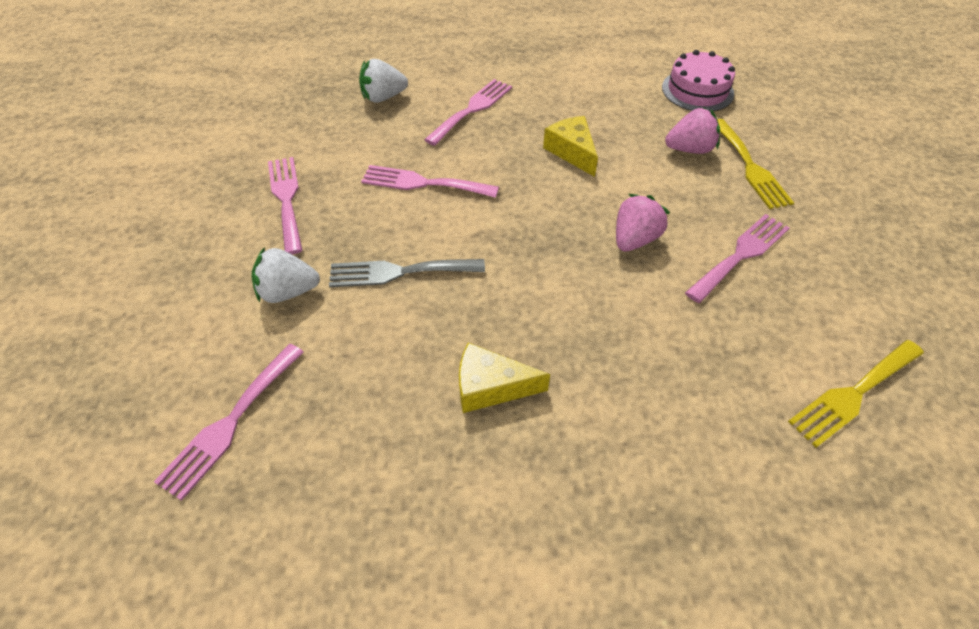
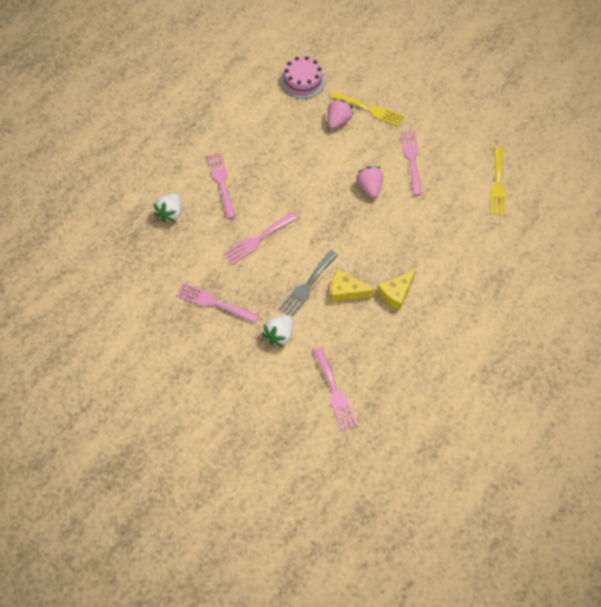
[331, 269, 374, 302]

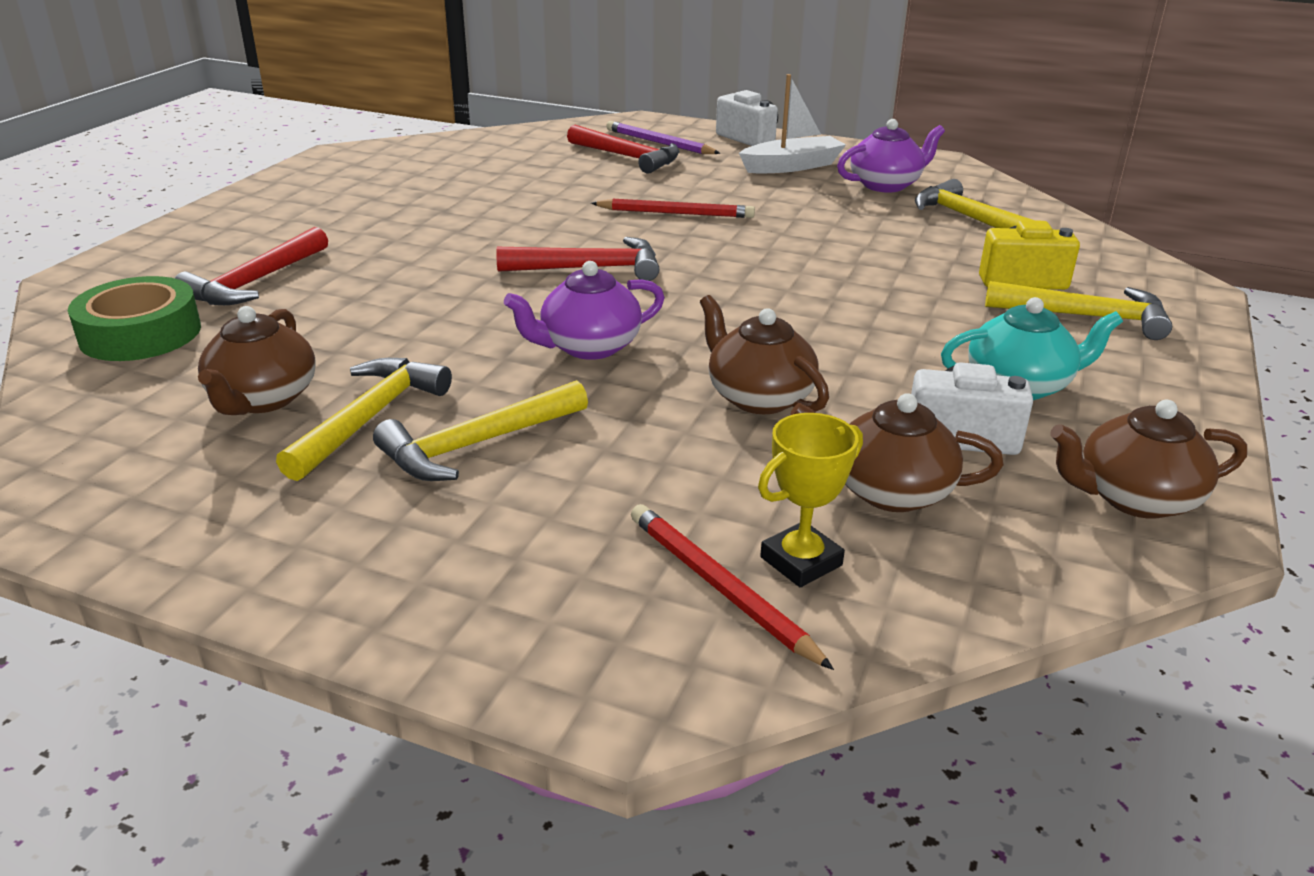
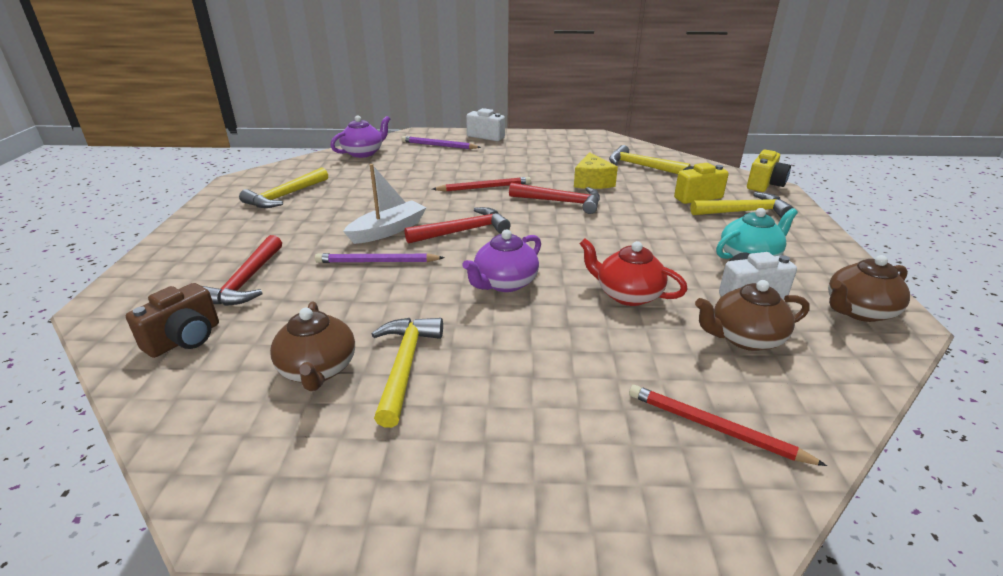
[126, 283, 219, 358]
[239, 167, 328, 208]
[509, 183, 600, 214]
[579, 239, 688, 306]
[343, 164, 427, 244]
[758, 413, 863, 587] (first image)
[330, 115, 390, 158]
[315, 253, 445, 263]
[574, 152, 618, 189]
[747, 150, 791, 192]

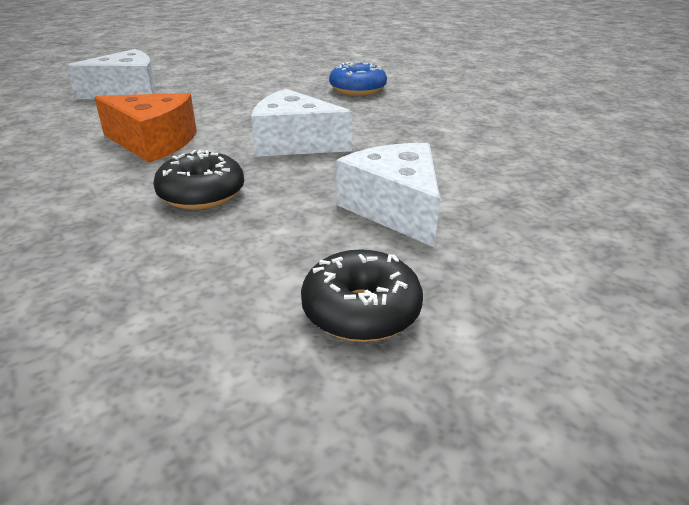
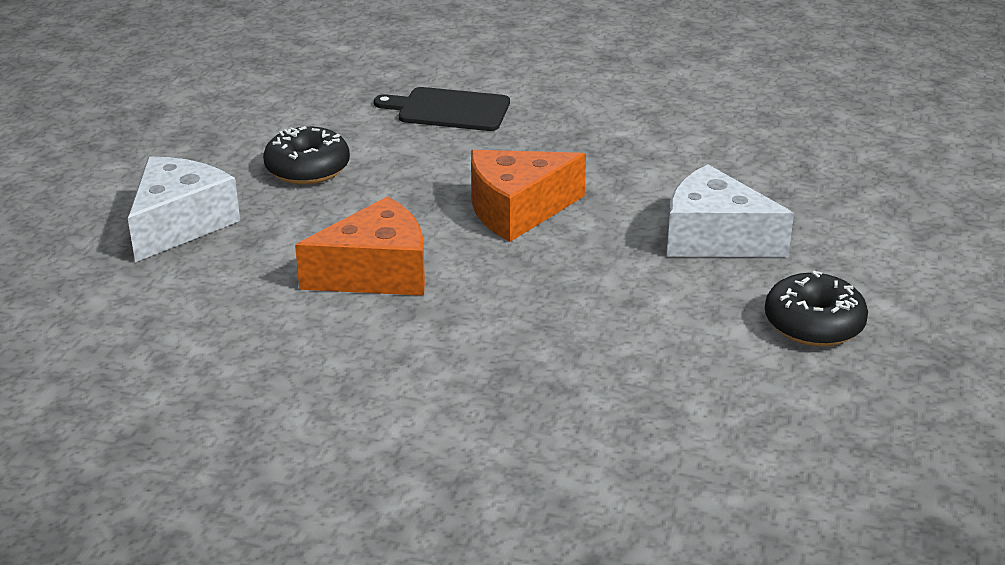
[263, 126, 350, 185]
[471, 150, 586, 242]
[374, 87, 510, 131]

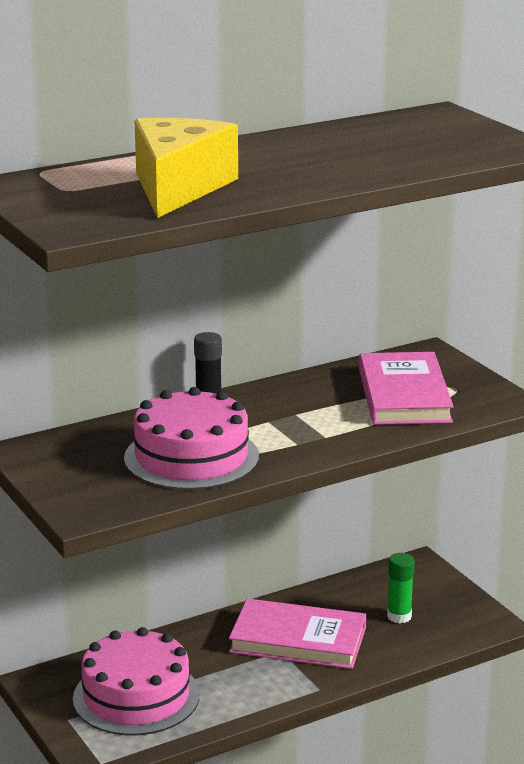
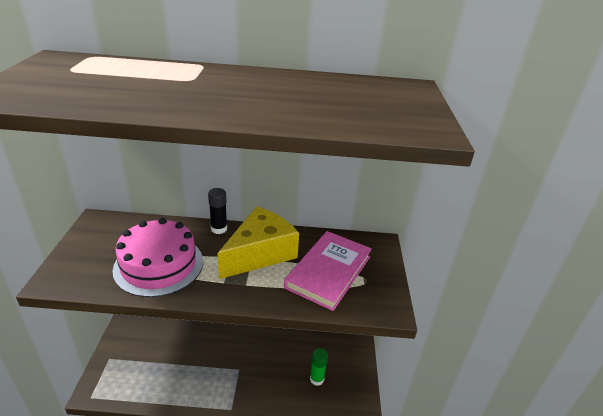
[73, 627, 200, 735] (first image)
[217, 206, 299, 279]
[229, 598, 366, 669] (first image)

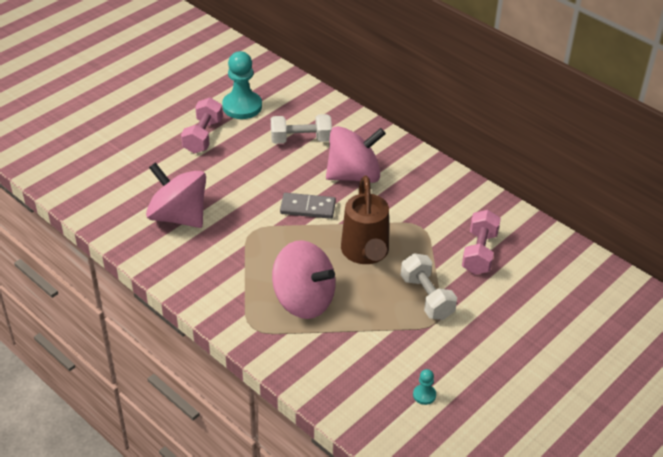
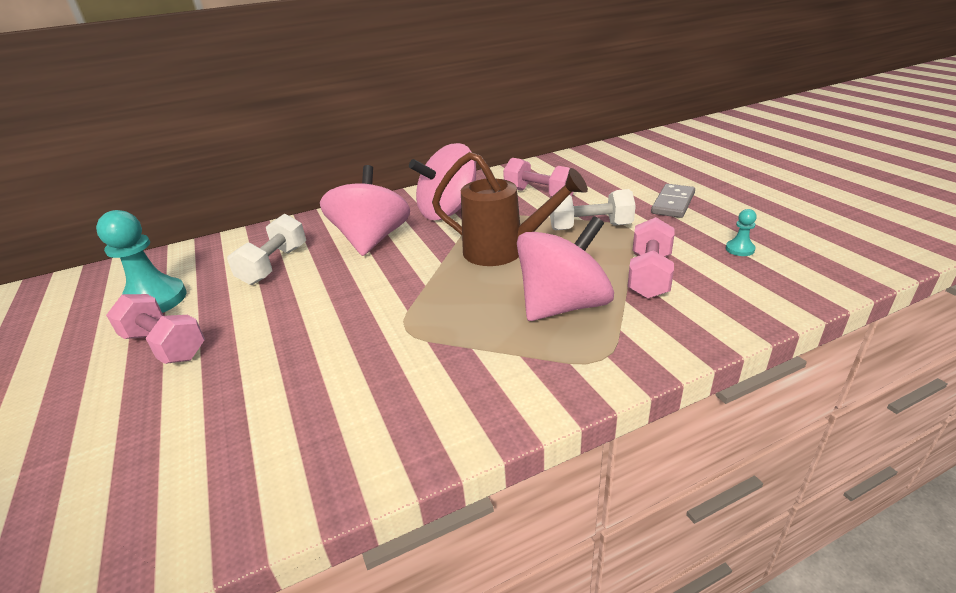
[409, 143, 476, 220]
[651, 184, 695, 218]
[627, 217, 675, 299]

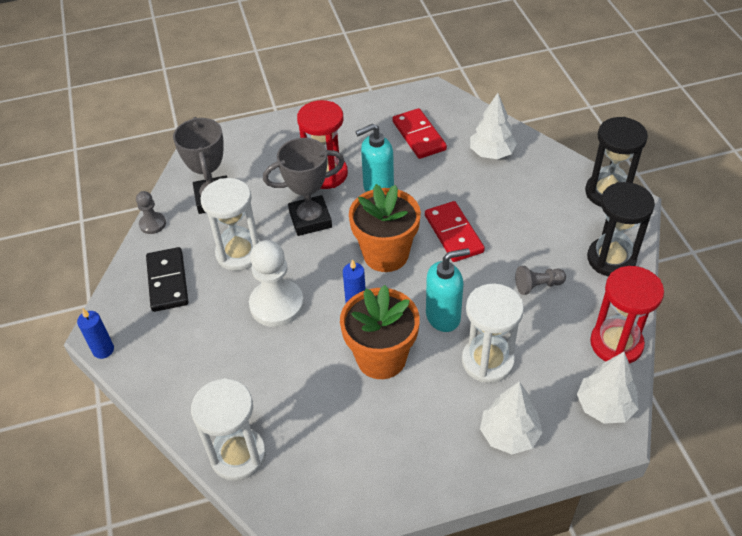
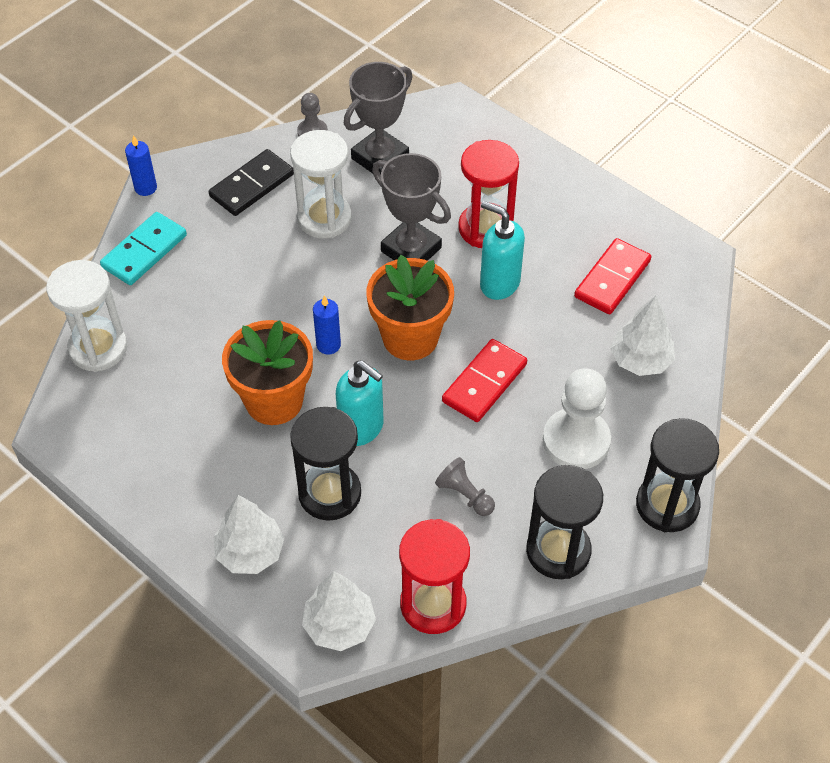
[543, 368, 611, 469]
[290, 407, 361, 521]
[100, 212, 187, 285]

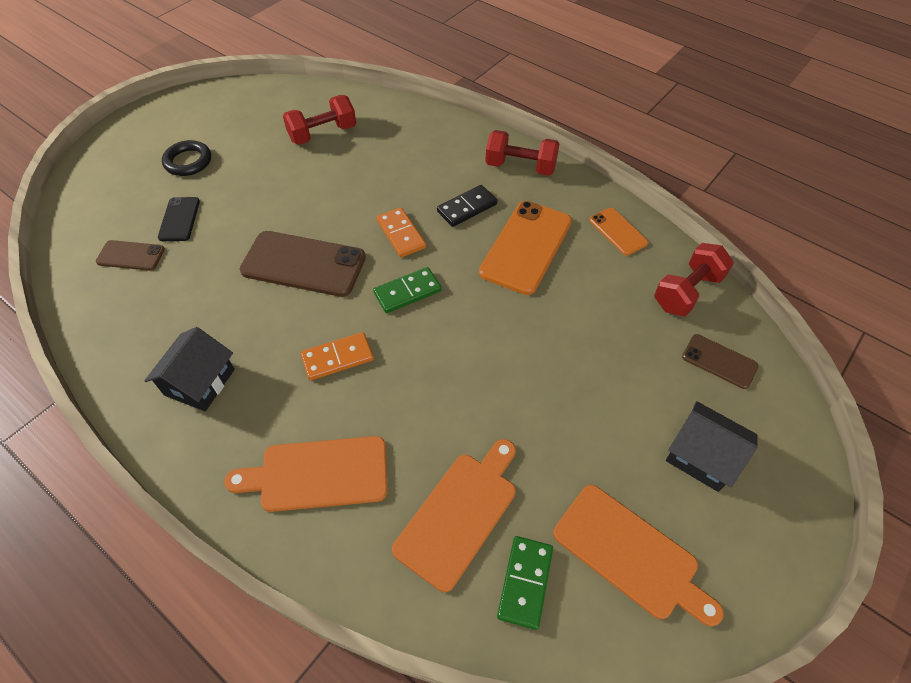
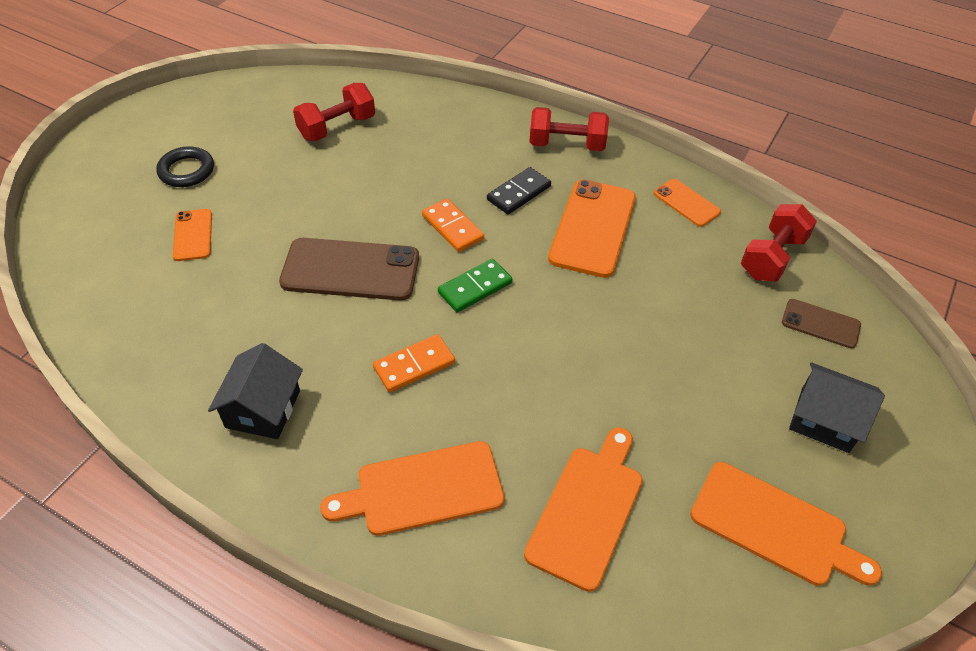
[96, 240, 165, 271] (first image)
[173, 209, 212, 261]
[497, 536, 553, 630] (first image)

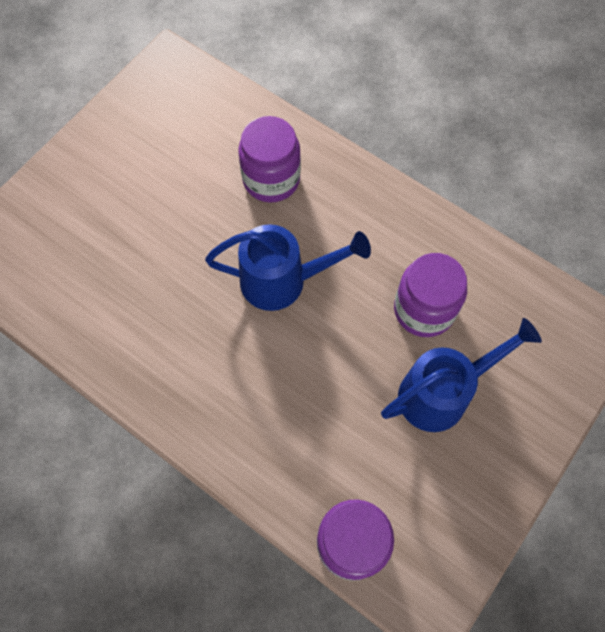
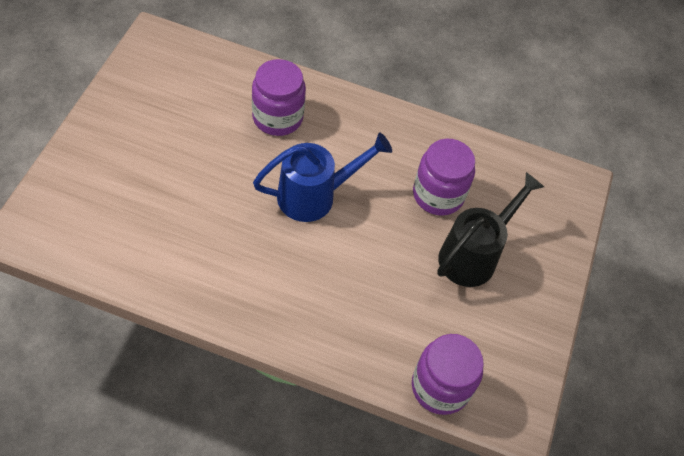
[437, 172, 544, 287]

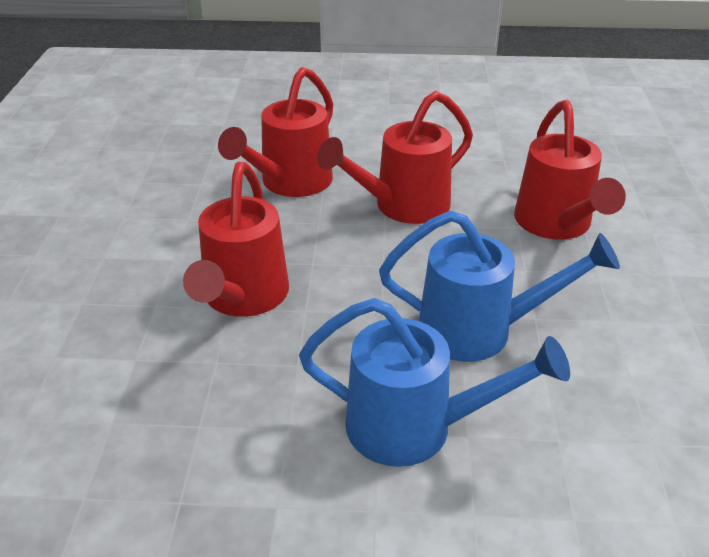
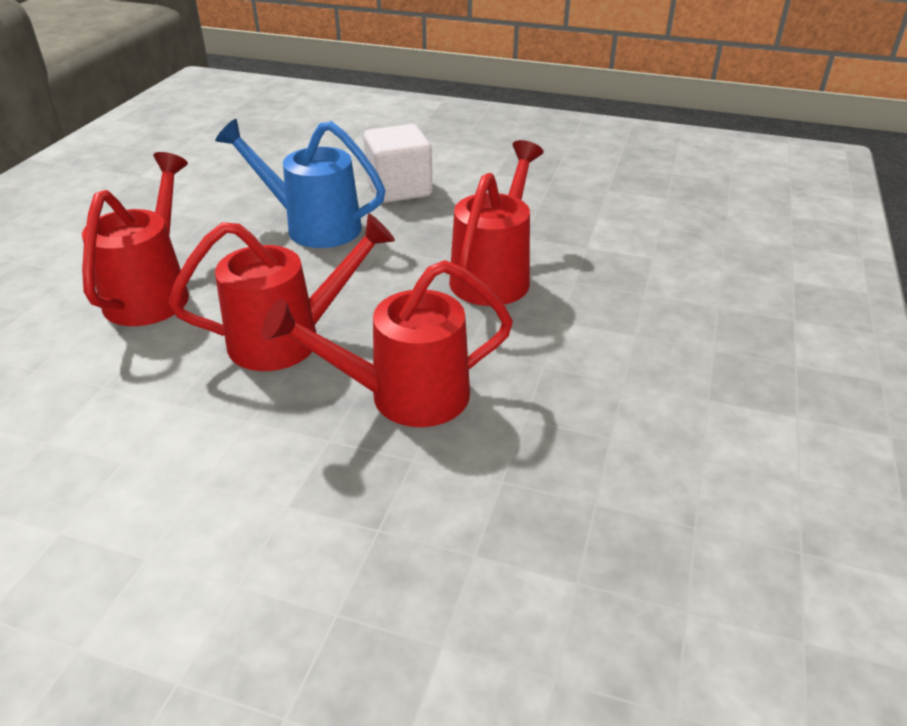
[262, 260, 513, 427]
[364, 124, 433, 203]

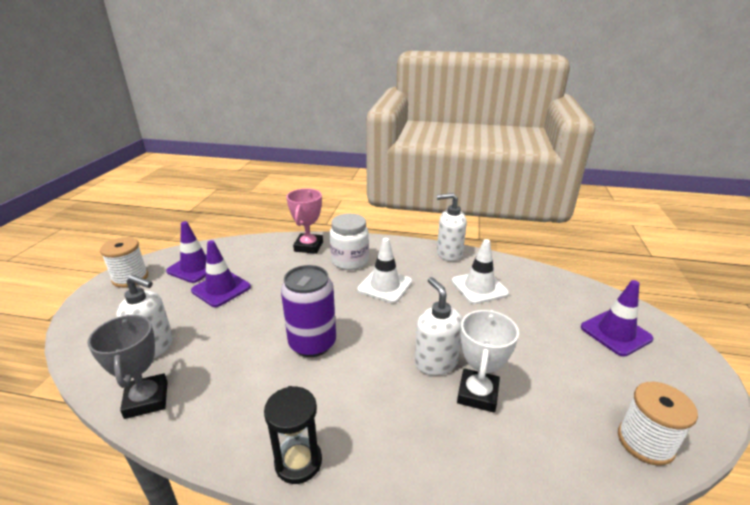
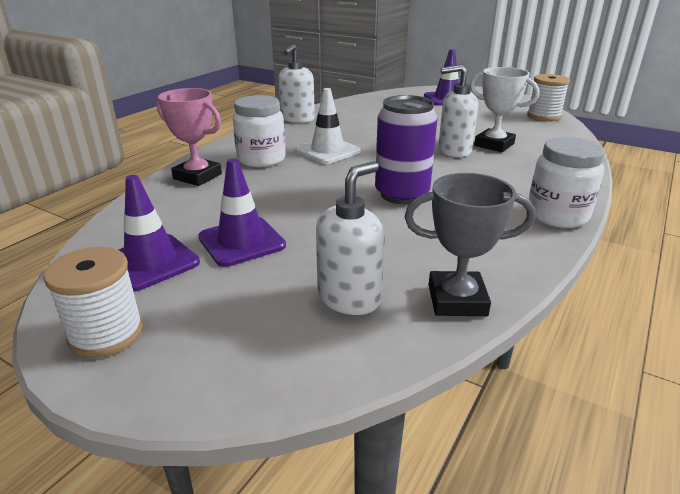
[529, 137, 605, 228]
[452, 239, 509, 304] (first image)

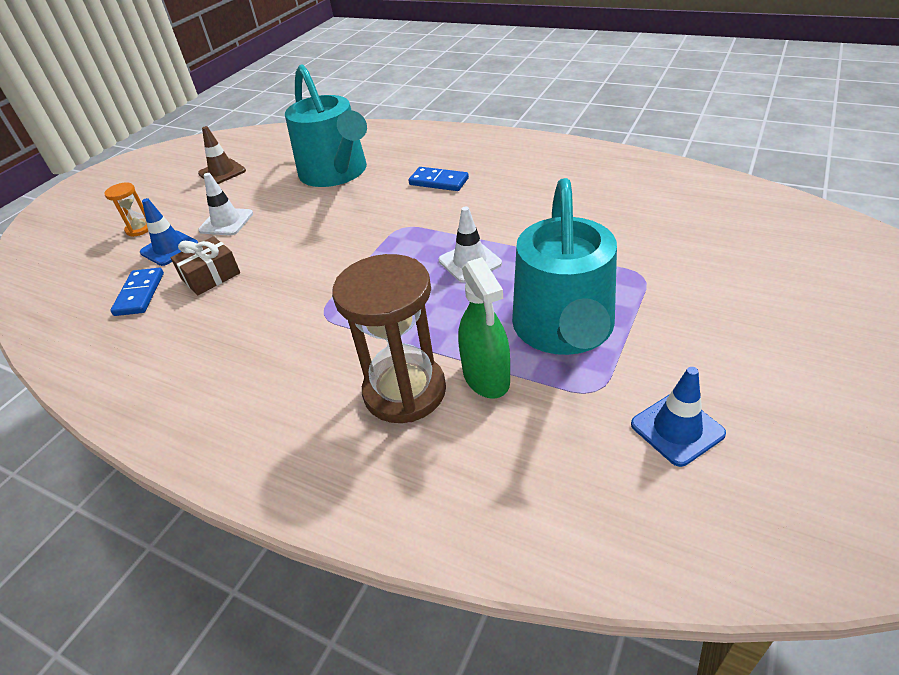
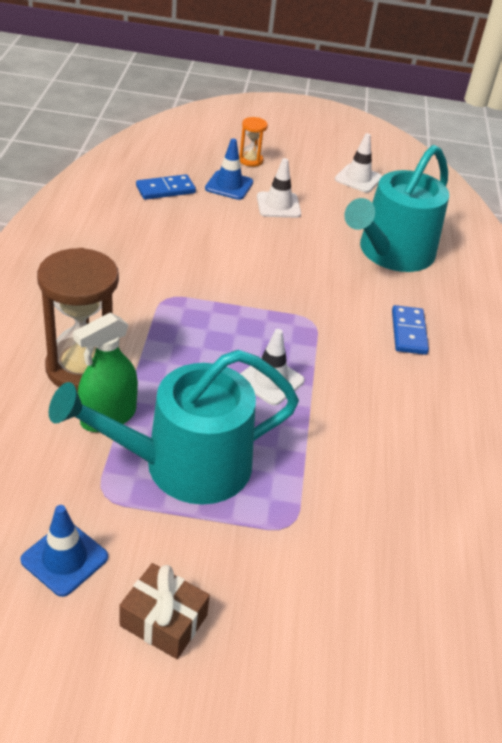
[119, 563, 210, 659]
[335, 133, 382, 193]

